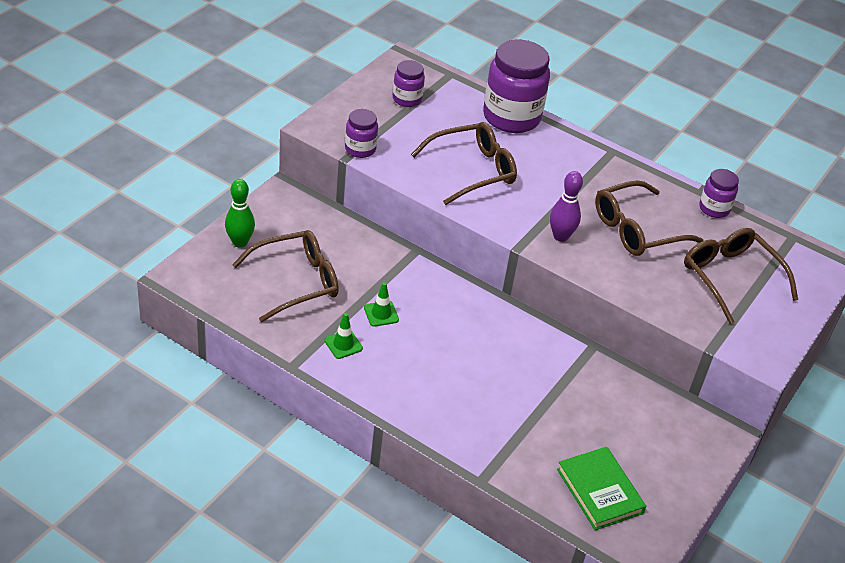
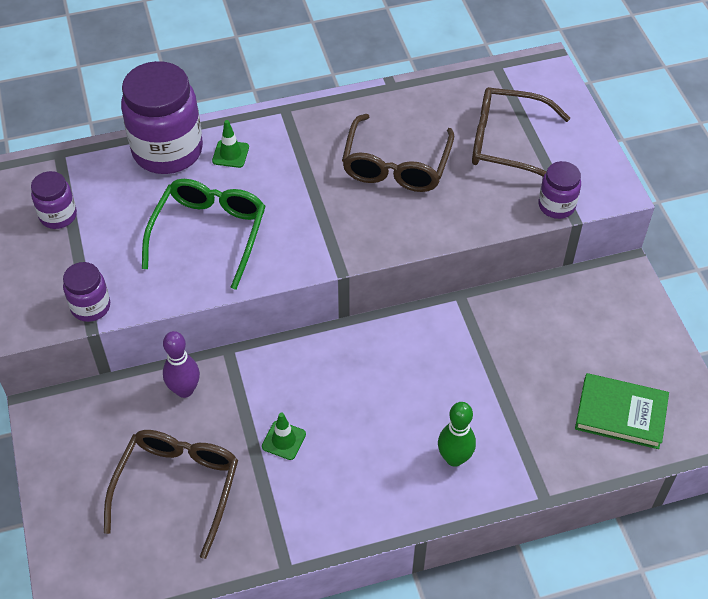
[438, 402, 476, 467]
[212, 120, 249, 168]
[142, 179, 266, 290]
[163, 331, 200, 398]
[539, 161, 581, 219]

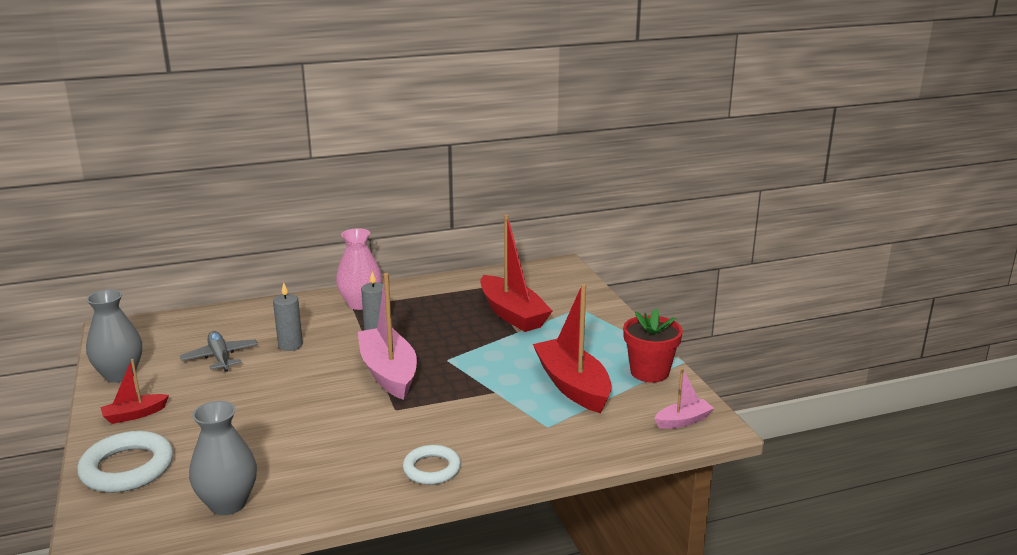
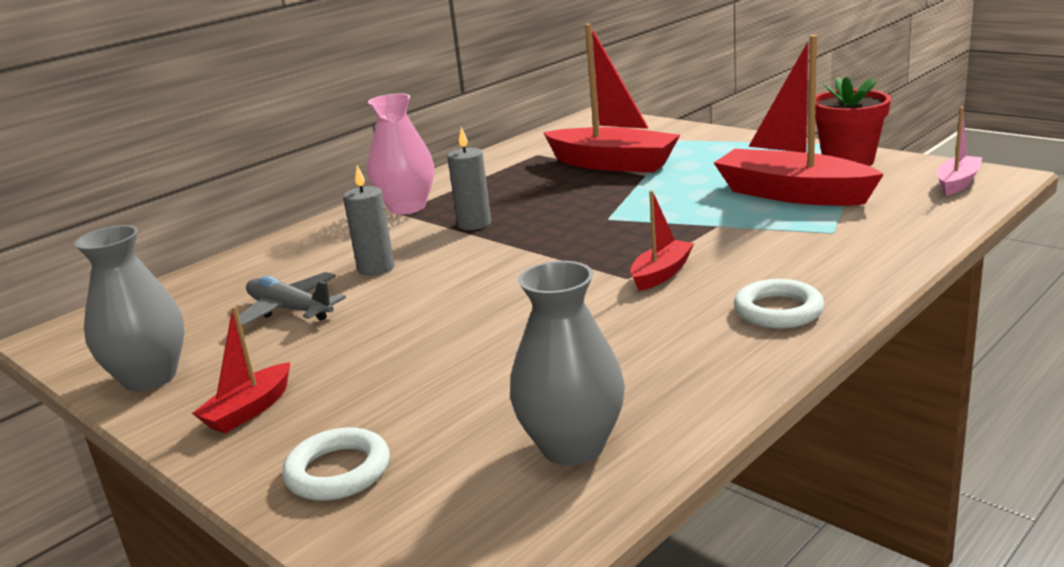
[282, 427, 390, 501]
[358, 273, 417, 400] (first image)
[630, 190, 694, 291]

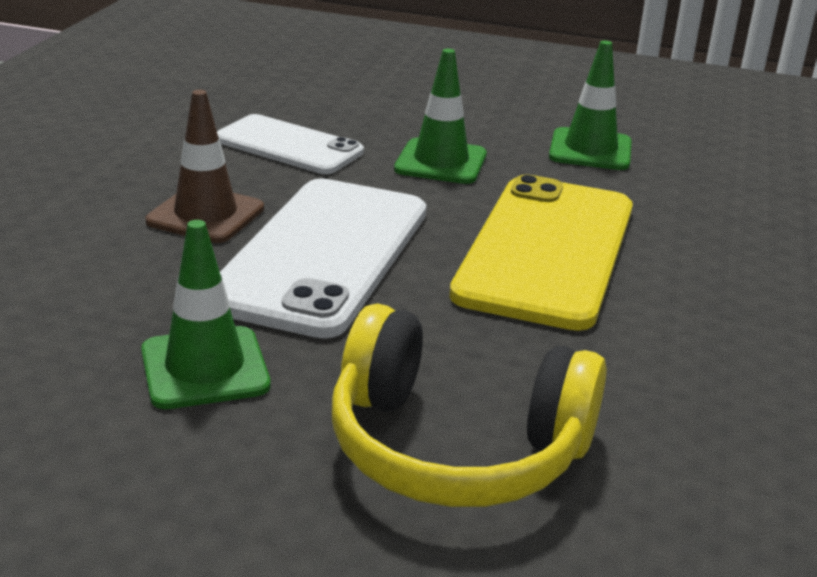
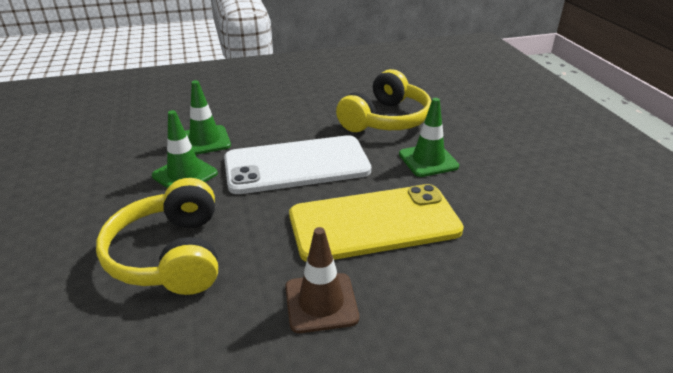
[285, 227, 359, 333]
[336, 69, 432, 132]
[185, 80, 231, 155]

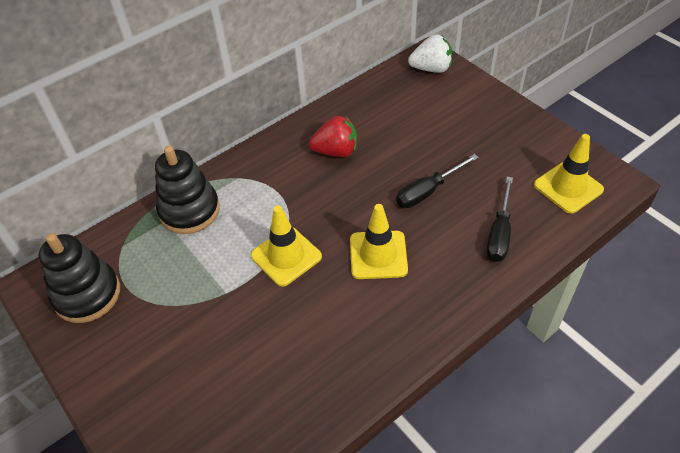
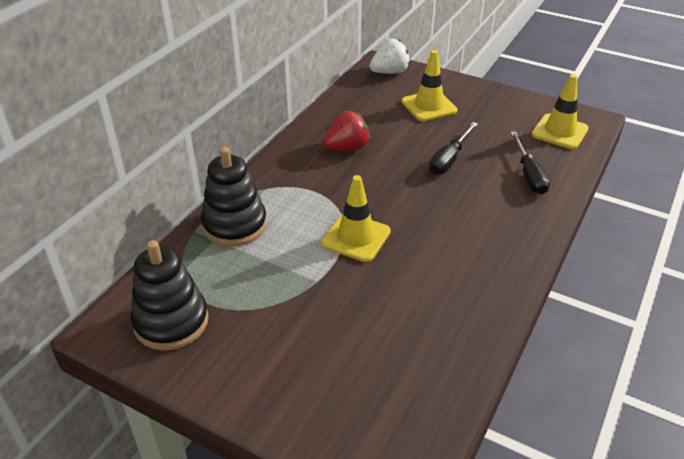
[402, 50, 458, 121]

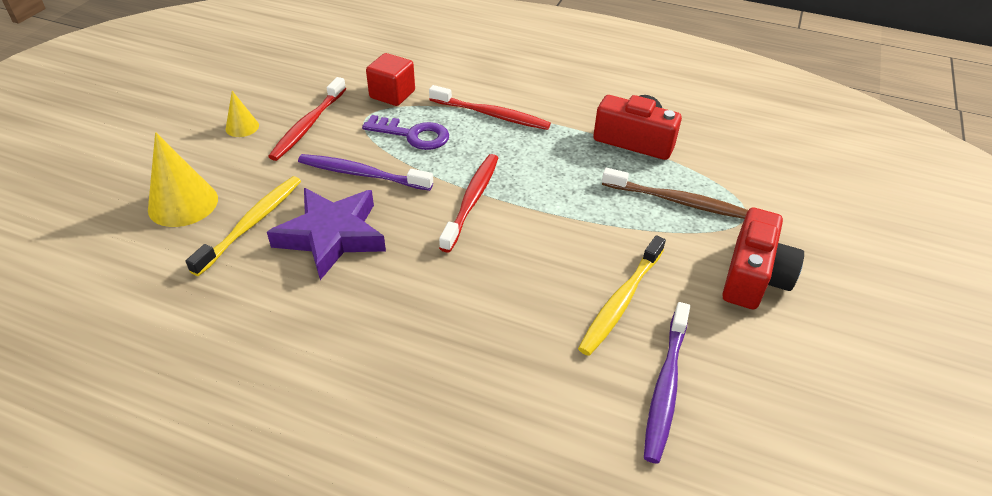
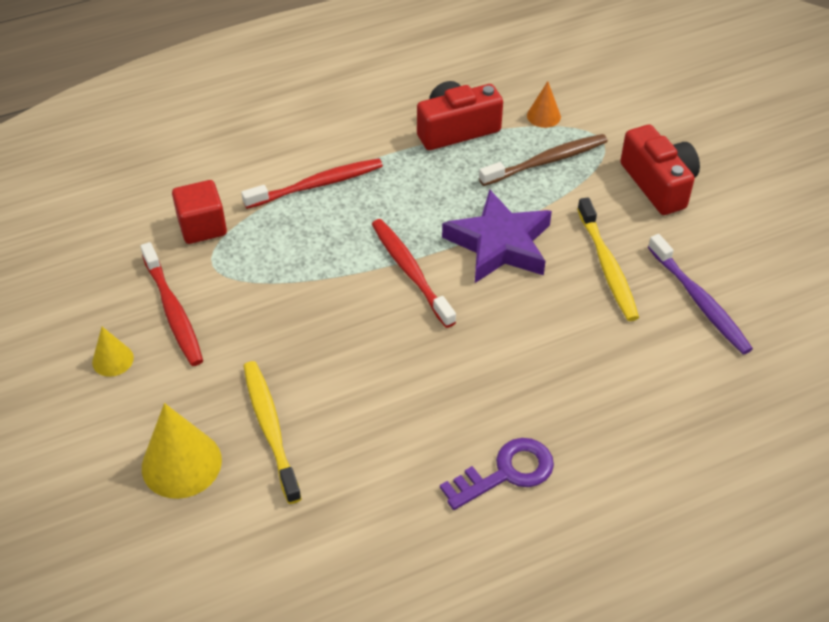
[442, 189, 552, 283]
[298, 154, 433, 191] (first image)
[440, 438, 554, 510]
[527, 81, 561, 128]

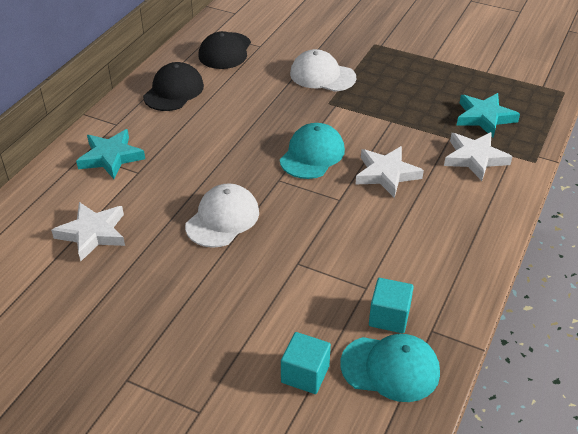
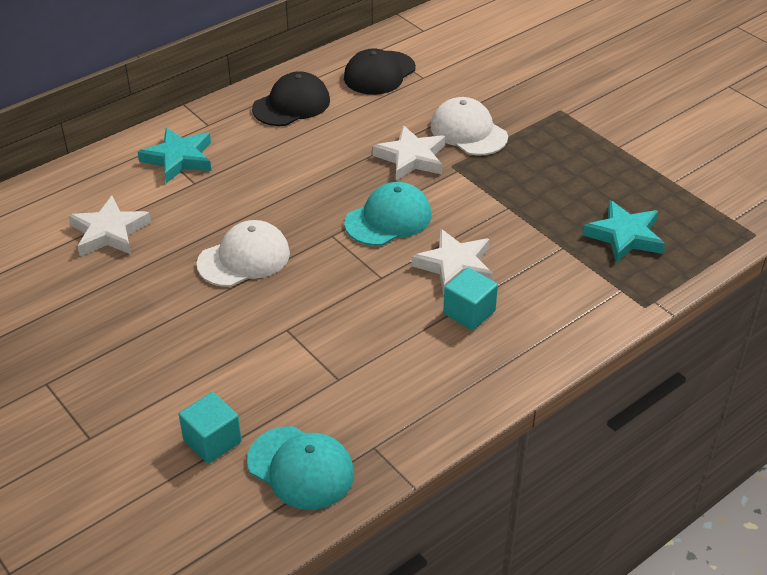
[443, 267, 498, 330]
[372, 125, 445, 181]

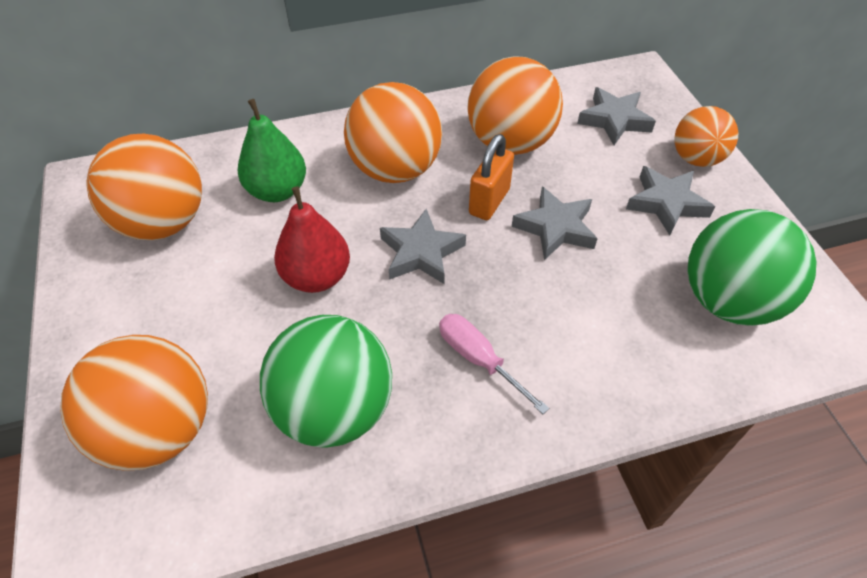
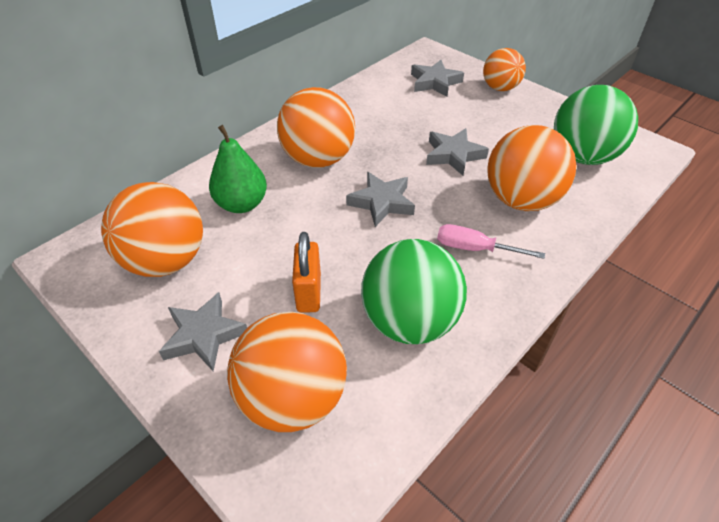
[274, 186, 350, 293] (first image)
[487, 125, 577, 211]
[292, 232, 321, 313]
[159, 292, 247, 371]

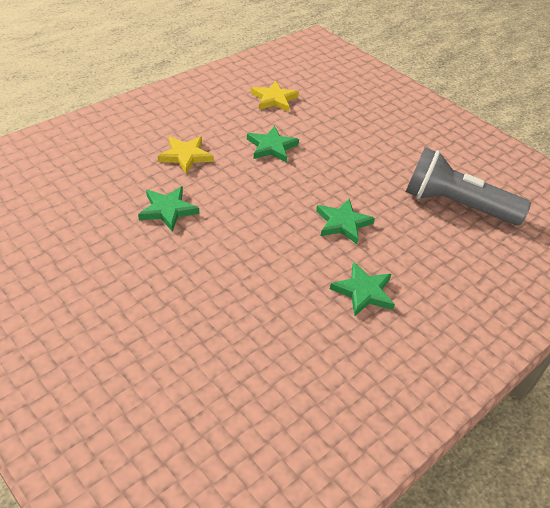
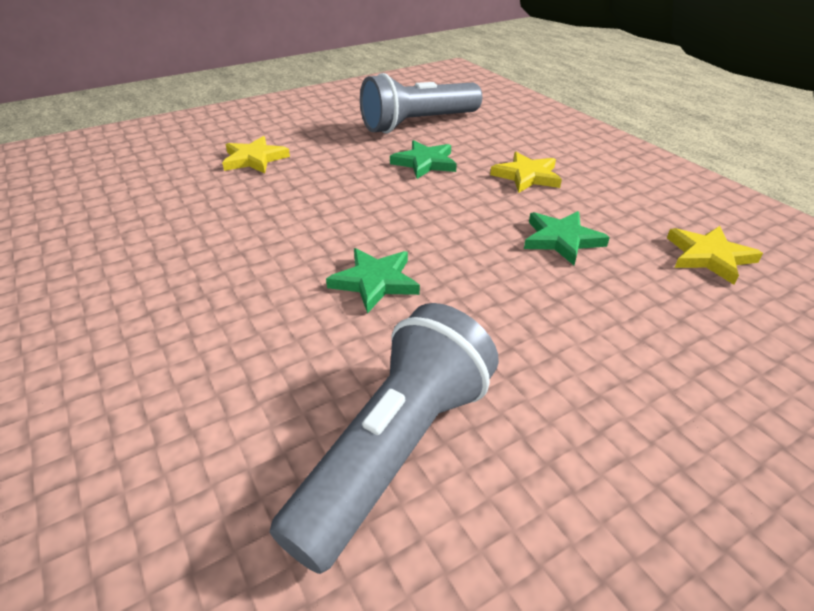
[330, 262, 395, 317] (first image)
[222, 136, 290, 173]
[360, 73, 482, 133]

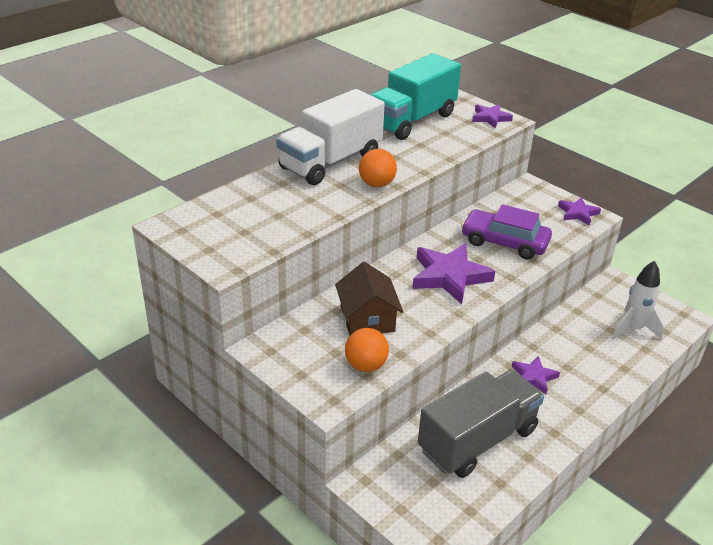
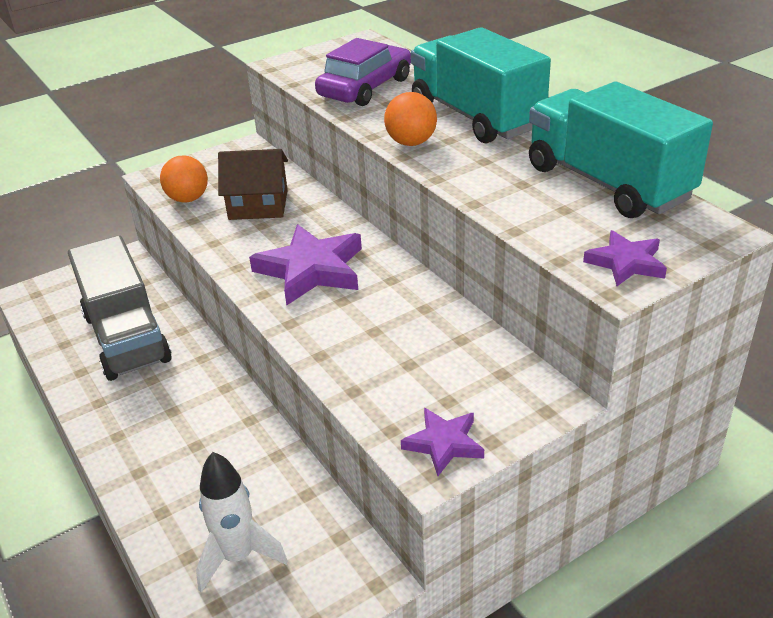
[411, 27, 551, 143]
[315, 38, 411, 106]
[512, 356, 560, 394] (first image)

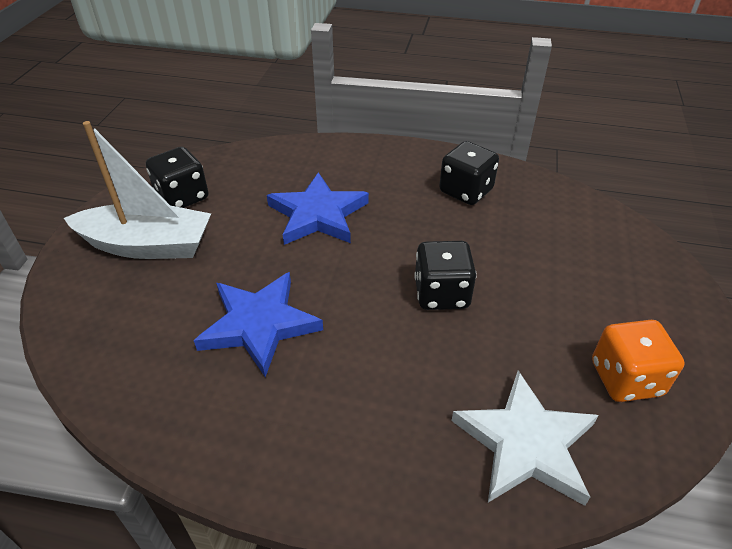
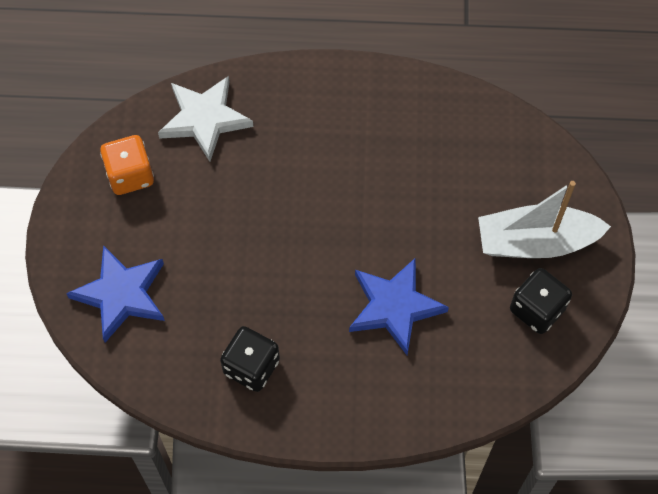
[66, 245, 165, 343]
[414, 241, 477, 310] (first image)

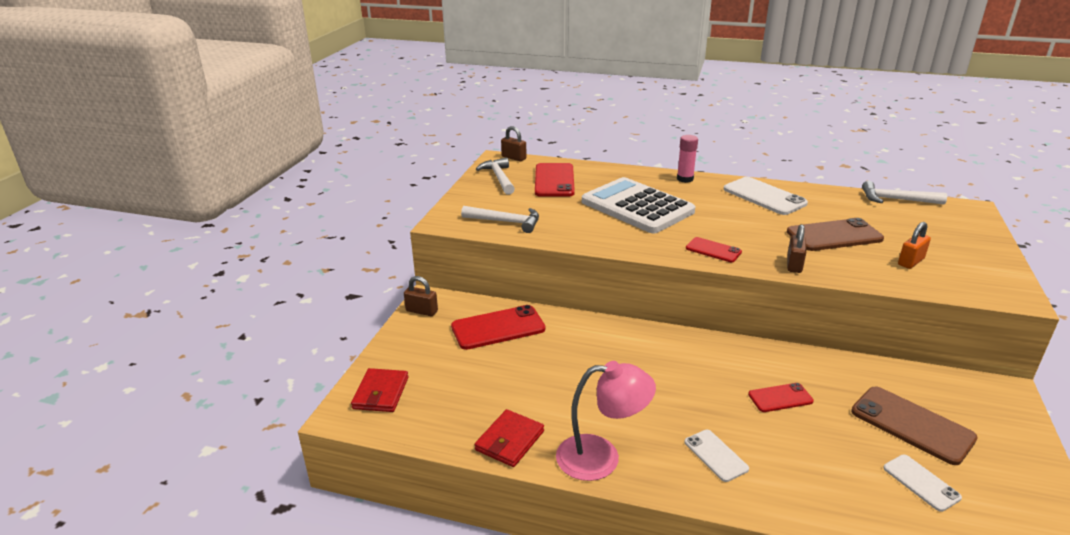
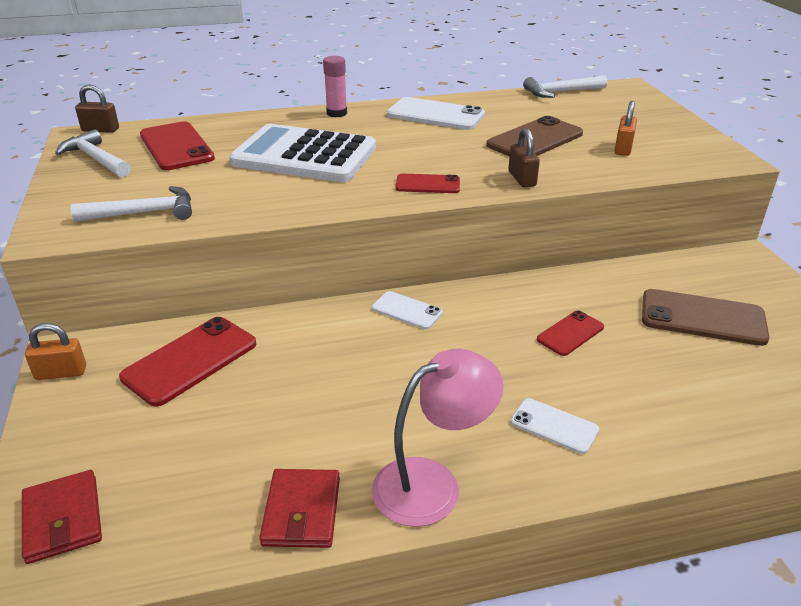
[25, 323, 86, 380]
[372, 291, 443, 329]

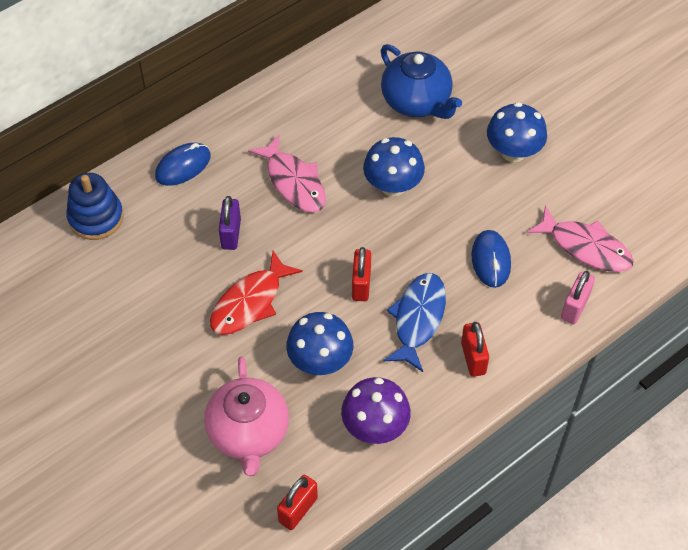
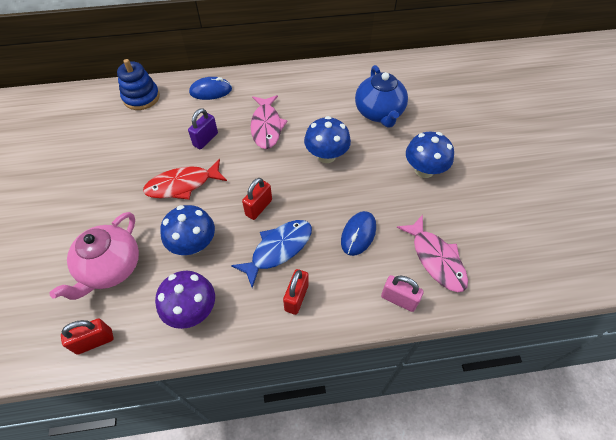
[381, 275, 424, 312]

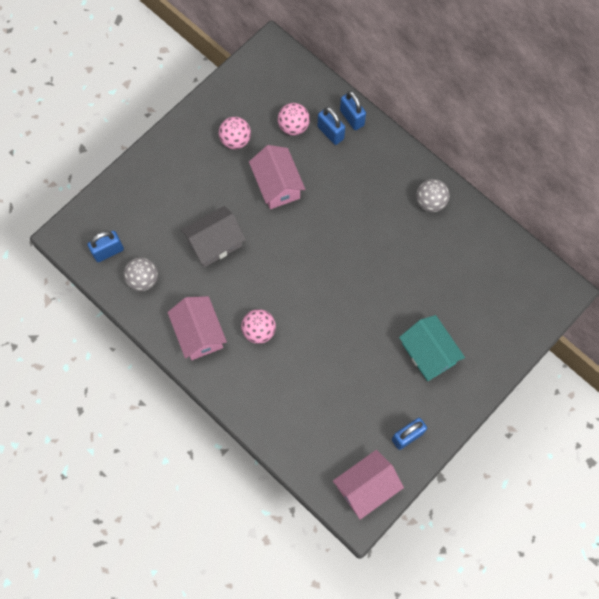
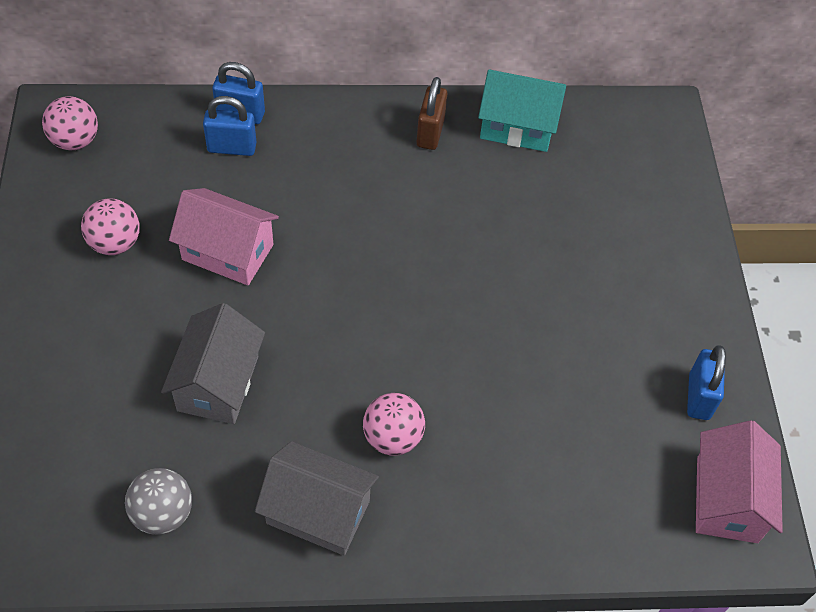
[87, 231, 124, 262] (first image)
[255, 441, 379, 556]
[42, 96, 98, 150]
[478, 69, 566, 152]
[416, 77, 447, 150]

